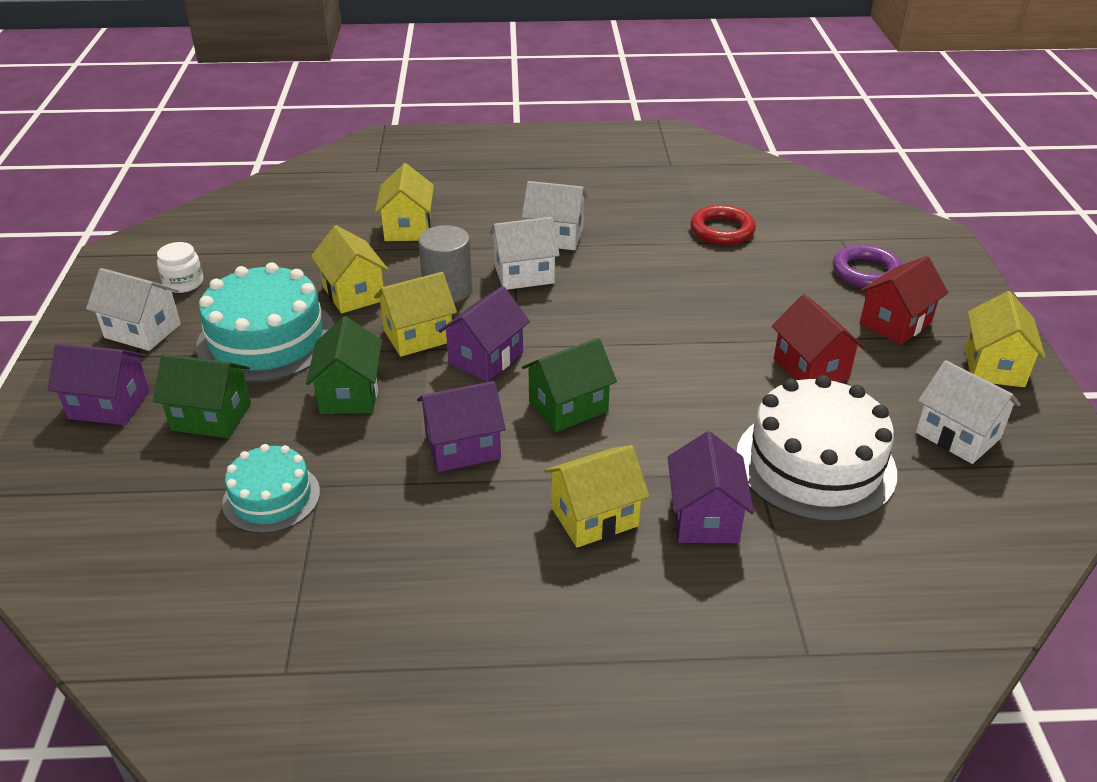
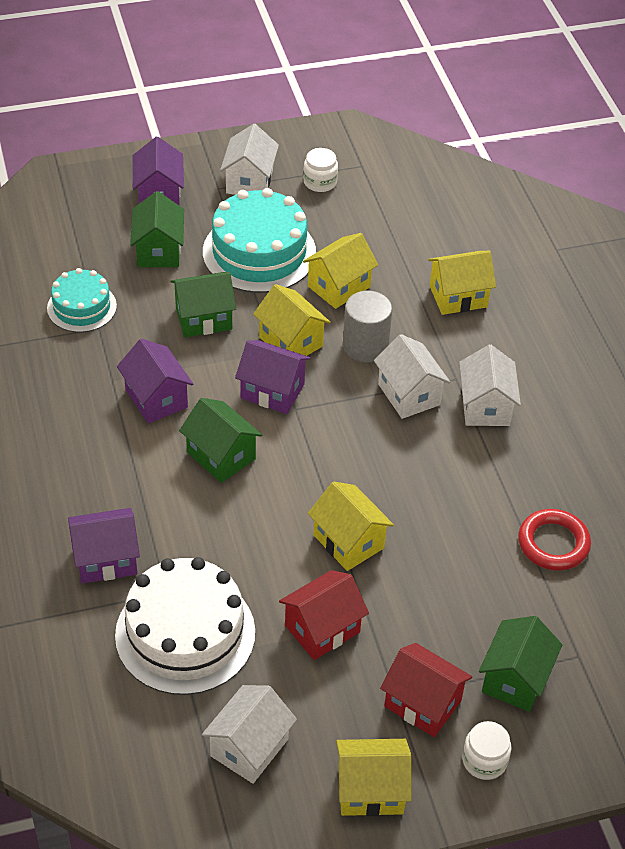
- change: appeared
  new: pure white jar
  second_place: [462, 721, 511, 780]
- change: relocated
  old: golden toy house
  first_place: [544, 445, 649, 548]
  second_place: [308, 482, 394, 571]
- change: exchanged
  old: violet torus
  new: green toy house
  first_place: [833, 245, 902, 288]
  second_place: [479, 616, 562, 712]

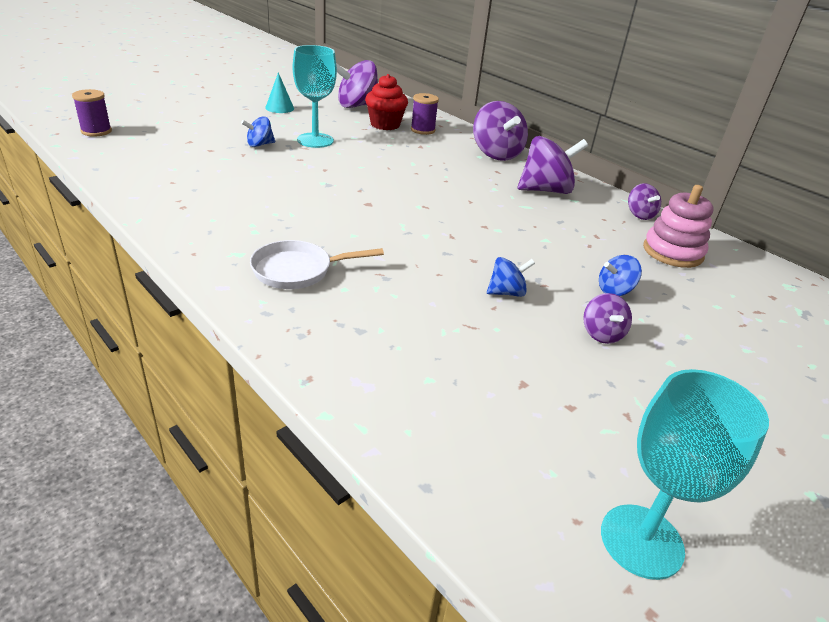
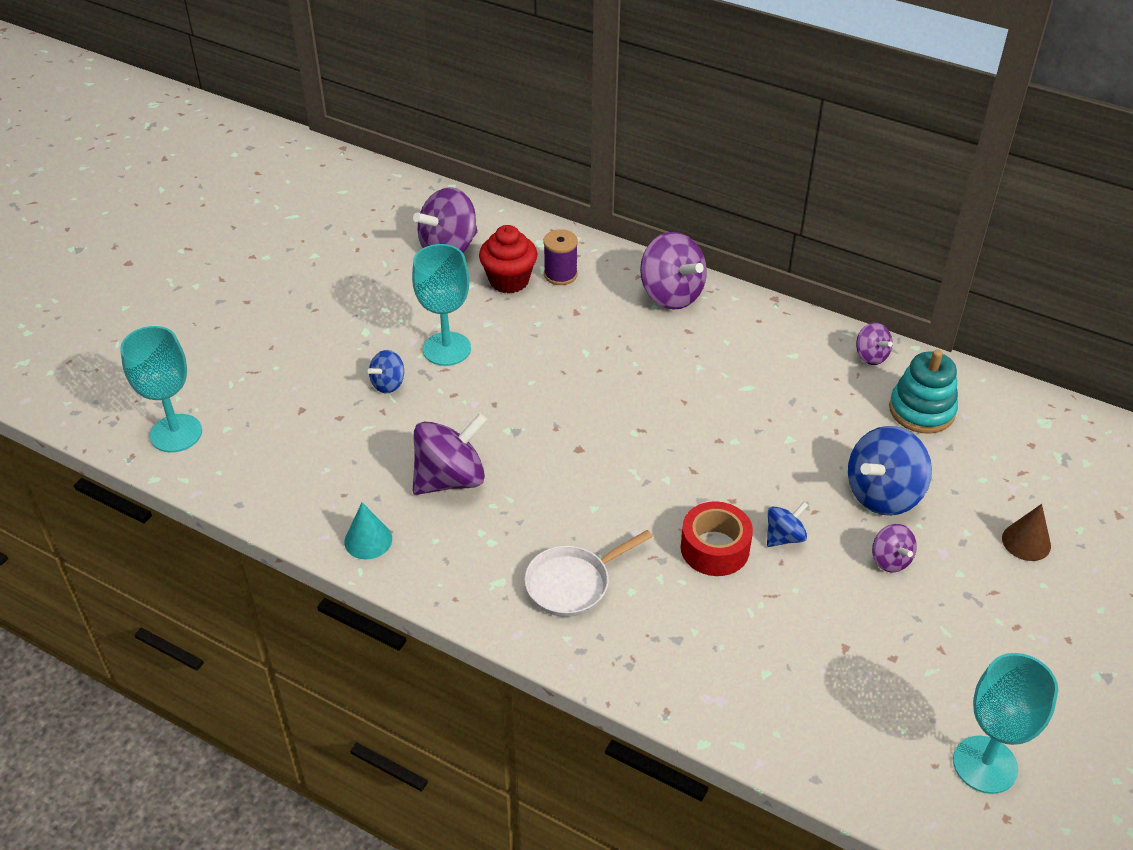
- change: appeared
  new: crimson roll of tape
  second_place: [681, 501, 753, 576]
- change: appeared
  new: brown cone
  second_place: [1002, 504, 1051, 561]
- change: relocated
  old: turquoise cone
  first_place: [265, 72, 294, 113]
  second_place: [344, 503, 392, 559]
- change: relocated
  old: violet spinning top
  first_place: [518, 136, 588, 194]
  second_place: [413, 413, 488, 495]
- change: exchanged
  old: violet reel of thread
  new: turquoise wine glass
  first_place: [72, 89, 112, 137]
  second_place: [120, 326, 202, 452]
- change: colour
  old: rosy ring stacker
  new: turquoise ring stacker
  first_place: [643, 185, 714, 268]
  second_place: [889, 350, 958, 434]
- change: size
  old: cobalt spinning top
  first_place: [599, 255, 642, 296]
  second_place: [848, 426, 932, 516]
  factor: 1.88

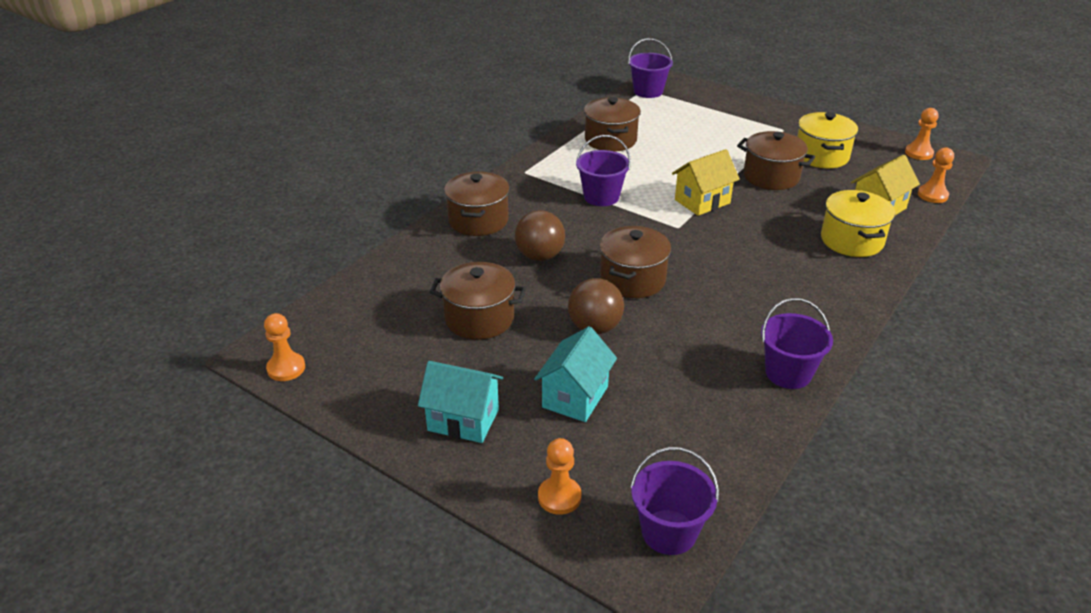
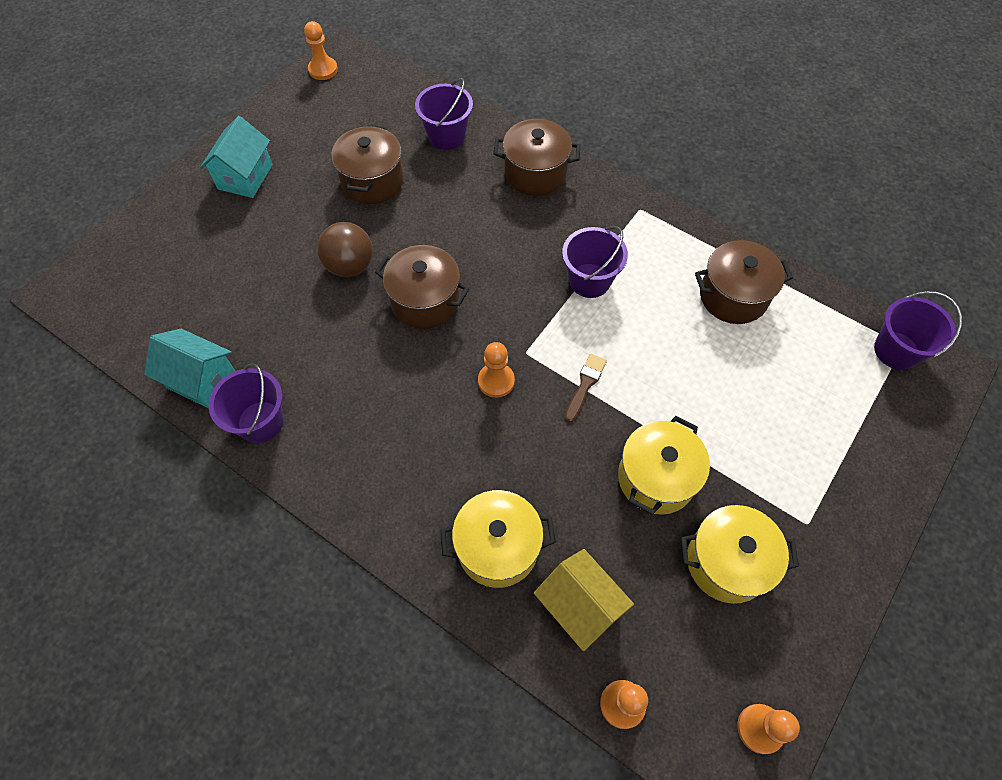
- change: missing
  old: brown ball
  first_place: [515, 210, 565, 261]
- change: relocated
  old: turquoise toy house
  first_place: [534, 326, 617, 422]
  second_place: [144, 329, 235, 408]
- change: relocated
  old: bright orange game pawn
  first_place: [538, 438, 582, 515]
  second_place: [478, 342, 515, 398]
- change: relocated
  old: violet bucket
  first_place: [630, 447, 719, 555]
  second_place: [415, 78, 473, 150]
- change: exchanged
  old: golden toy house
  new: brown brush
  first_place: [672, 149, 740, 216]
  second_place: [565, 354, 607, 423]
- change: colour
  old: brown stockpot
  new: golden stockpot
  first_place: [737, 131, 815, 190]
  second_place: [618, 416, 710, 515]

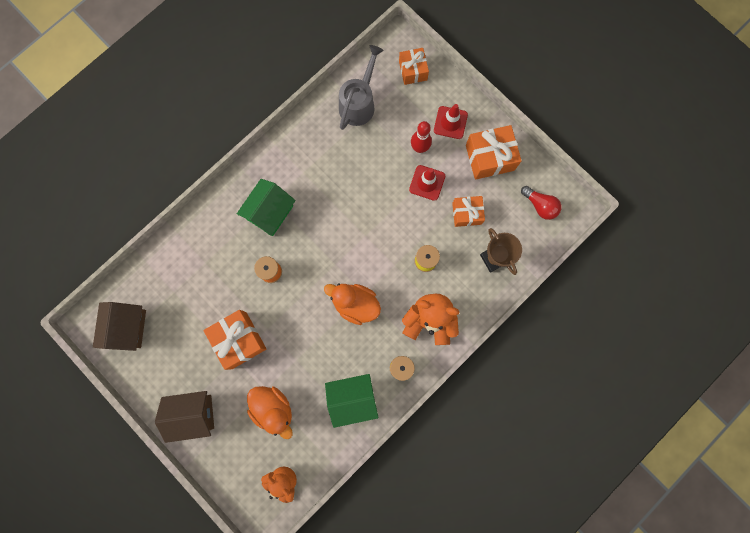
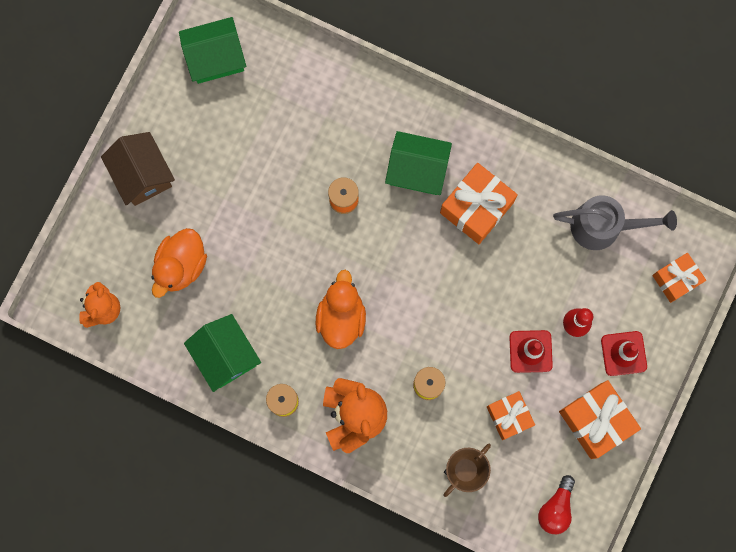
- change: relocated
  old: bright orange wrapped gift
  first_place: [203, 310, 266, 370]
  second_place: [440, 163, 518, 244]
- change: colour
  old: brown toy house
  new: green toy house
  first_place: [93, 302, 146, 351]
  second_place: [179, 17, 246, 84]

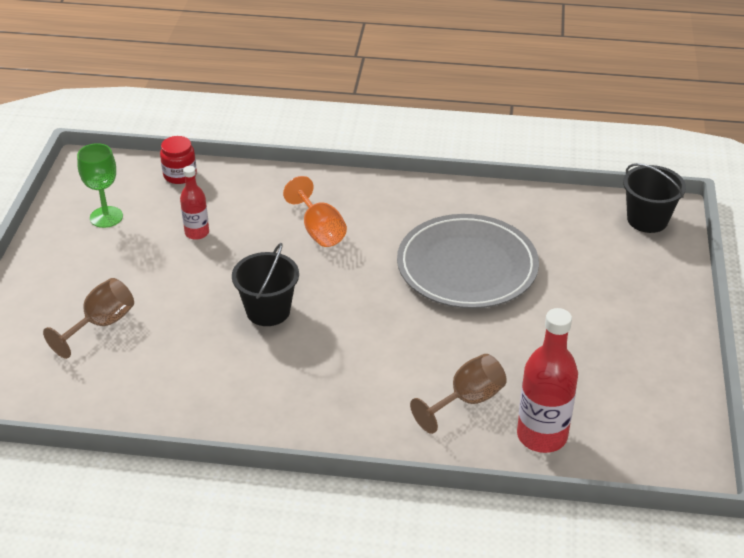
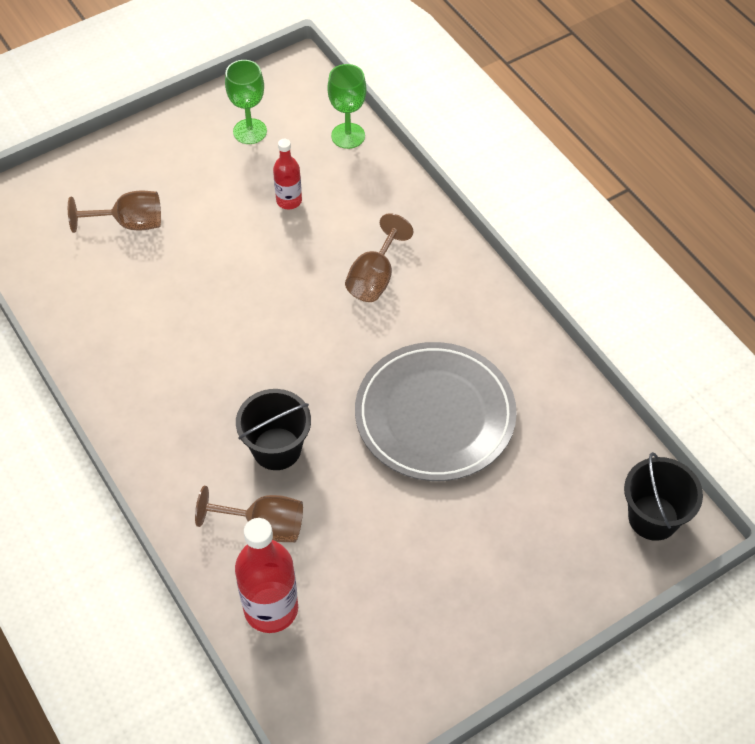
- change: relocated
  old: jet-black bucket
  first_place: [232, 243, 299, 326]
  second_place: [236, 389, 311, 470]
- change: exchanged
  old: crimson jar
  new: green wine glass
  first_place: [160, 136, 197, 184]
  second_place: [327, 64, 367, 149]
- change: colour
  old: bright orange wine glass
  new: brown wine glass
  first_place: [283, 176, 347, 247]
  second_place: [345, 213, 413, 302]

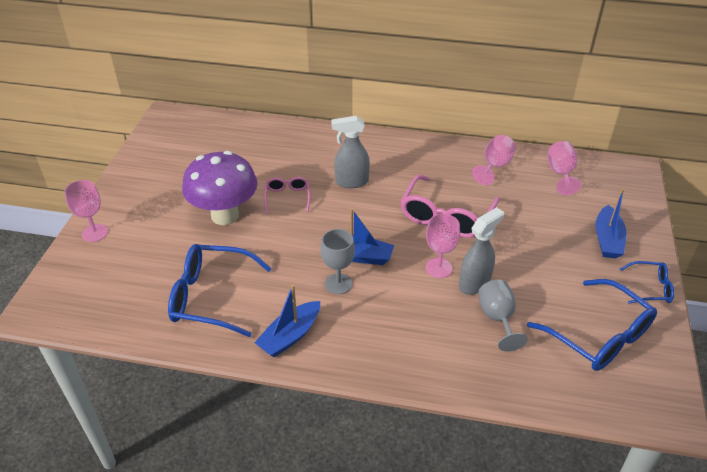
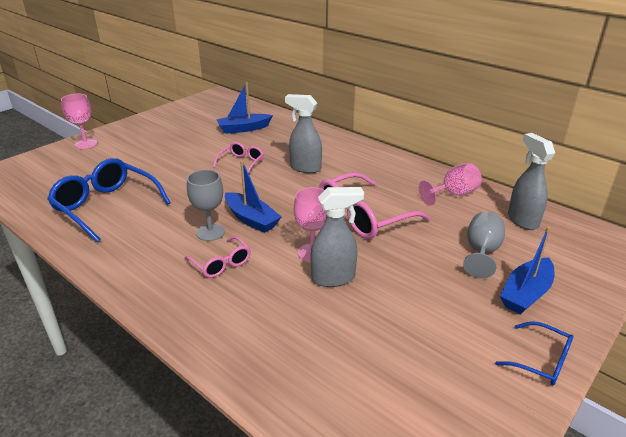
- change: missing
  old: violet toadstool
  first_place: [182, 151, 258, 225]
- change: missing
  old: cobalt glasses
  first_place: [527, 279, 657, 371]
- change: appeared
  new: rosy glasses
  second_place: [185, 236, 251, 278]
- change: relocated
  old: cobalt toy boat
  first_place: [254, 284, 320, 357]
  second_place: [216, 82, 273, 134]
- change: relocated
  old: grey wine glass
  first_place: [478, 280, 528, 352]
  second_place: [463, 211, 505, 279]
- change: exchanged
  old: rosy wine glass
  new: grey spray cleaner
  first_place: [548, 141, 581, 195]
  second_place: [508, 133, 555, 230]

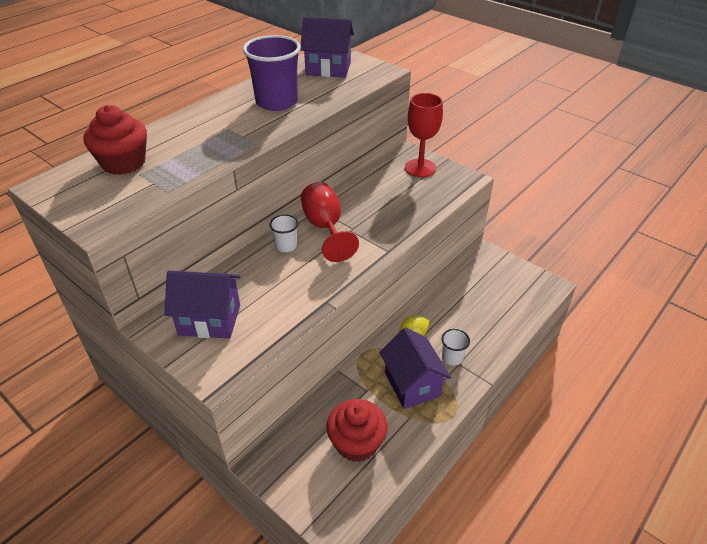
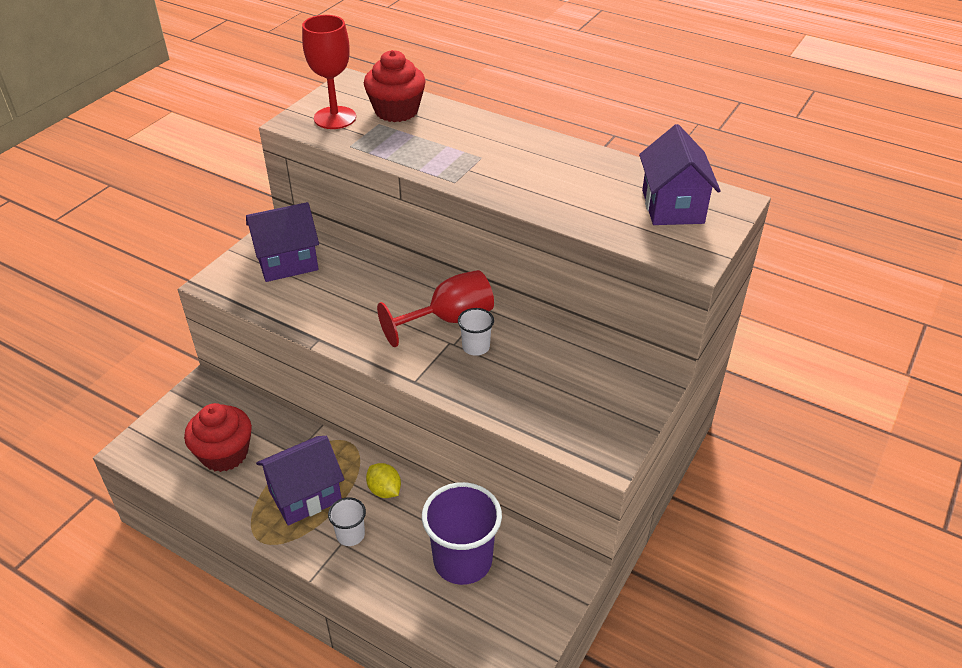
- change: relocated
  old: violet beaker
  first_place: [243, 35, 301, 111]
  second_place: [422, 482, 502, 585]
- change: relocated
  old: pure white beaker
  first_place: [270, 214, 299, 252]
  second_place: [458, 308, 494, 356]
- change: relocated
  old: crimson wine glass
  first_place: [405, 93, 443, 177]
  second_place: [302, 15, 356, 129]
- change: spun
  old: violet toy house
  first_place: [164, 271, 240, 339]
  second_place: [246, 202, 319, 282]
  degrees: 75

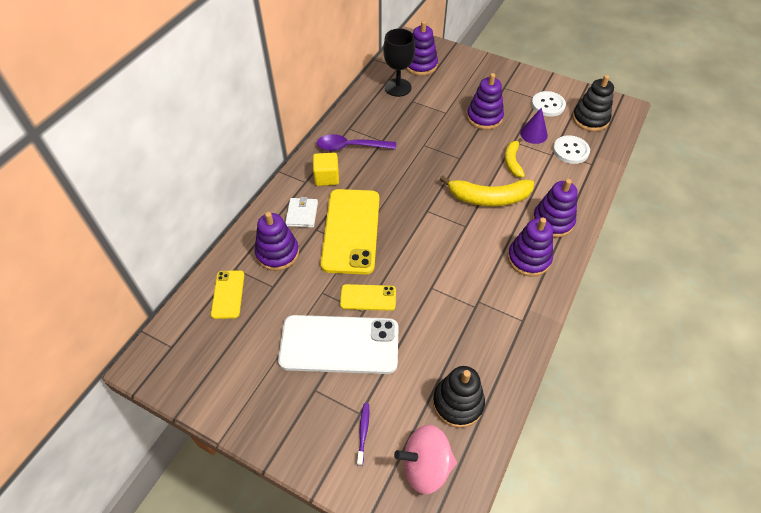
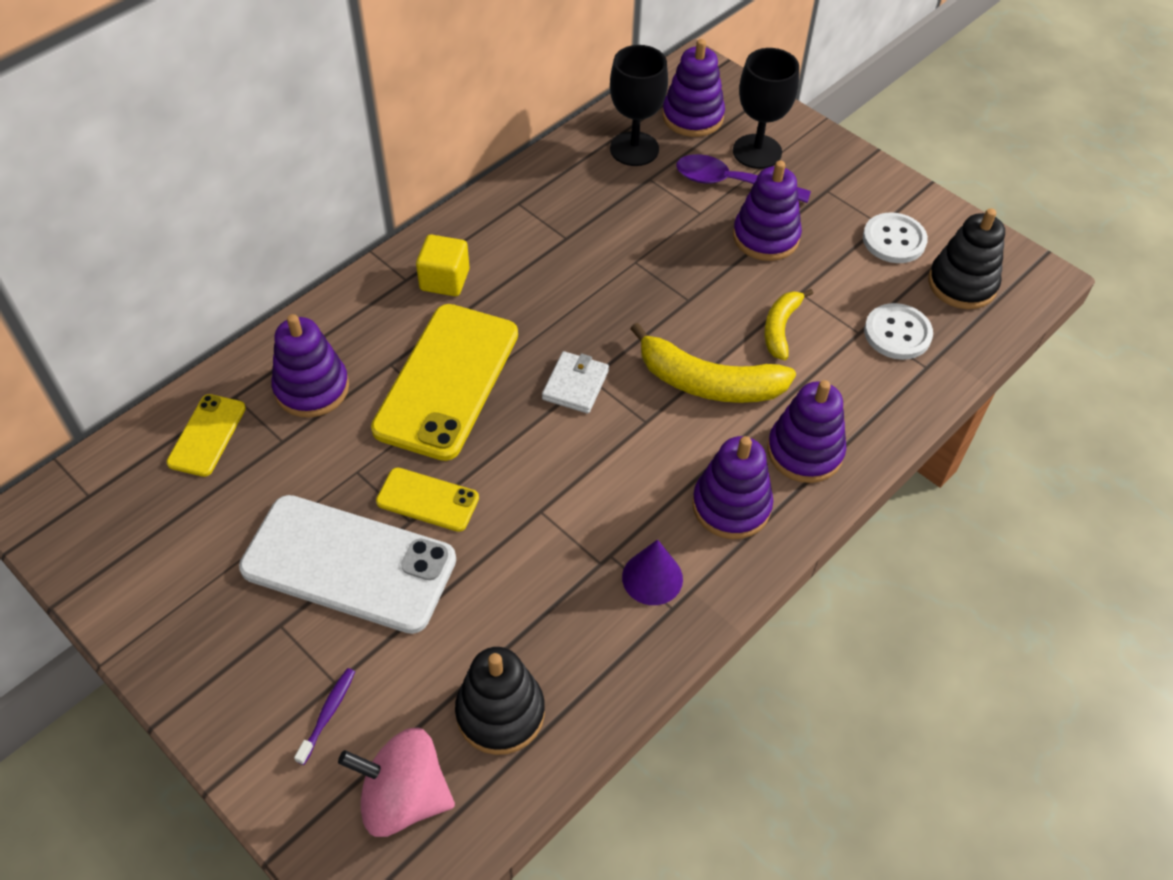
- change: appeared
  new: jet-black wine glass
  second_place: [733, 48, 799, 169]
- change: relocated
  old: pure white billfold
  first_place: [285, 197, 318, 228]
  second_place: [542, 351, 609, 414]
- change: relocated
  old: violet teaspoon
  first_place: [316, 134, 396, 151]
  second_place: [676, 154, 811, 203]
- change: relocated
  old: violet cone
  first_place: [520, 108, 548, 144]
  second_place: [622, 539, 683, 605]

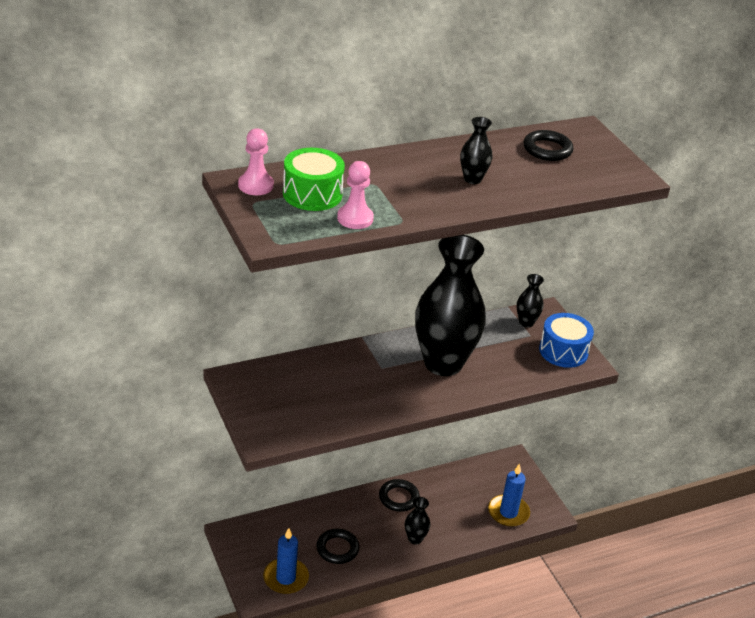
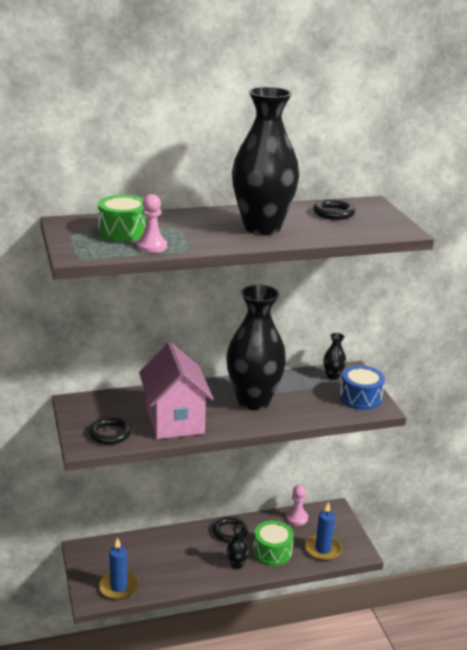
- change: appeared
  new: rosy toy house
  second_place: [139, 342, 214, 439]
- change: appeared
  new: green snare drum
  second_place: [253, 521, 294, 566]
- change: relocated
  old: rosy game pawn
  first_place: [238, 128, 274, 195]
  second_place: [286, 485, 308, 526]
- change: relocated
  old: jet-black torus
  first_place: [316, 529, 359, 564]
  second_place: [89, 417, 131, 445]
- change: size
  old: jet-black flower vase
  first_place: [460, 117, 493, 184]
  second_place: [232, 87, 299, 235]
  factor: 2.47

